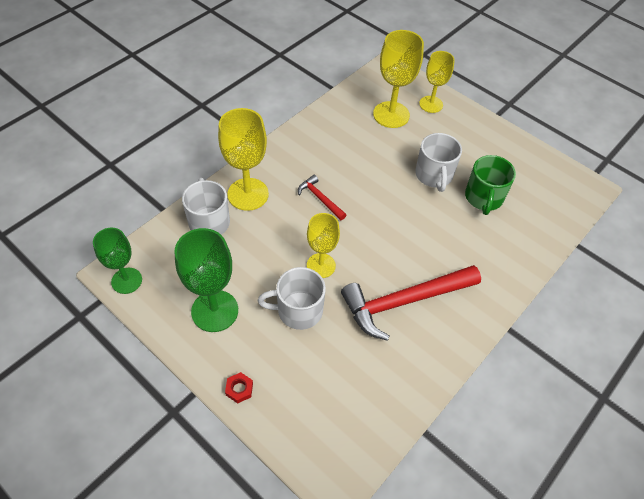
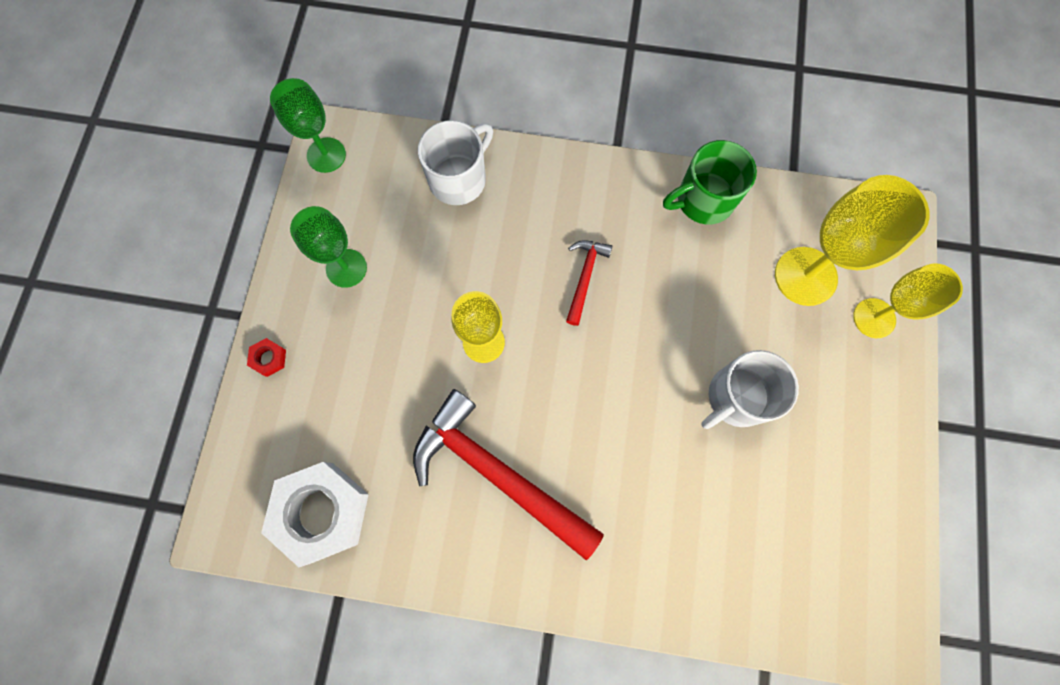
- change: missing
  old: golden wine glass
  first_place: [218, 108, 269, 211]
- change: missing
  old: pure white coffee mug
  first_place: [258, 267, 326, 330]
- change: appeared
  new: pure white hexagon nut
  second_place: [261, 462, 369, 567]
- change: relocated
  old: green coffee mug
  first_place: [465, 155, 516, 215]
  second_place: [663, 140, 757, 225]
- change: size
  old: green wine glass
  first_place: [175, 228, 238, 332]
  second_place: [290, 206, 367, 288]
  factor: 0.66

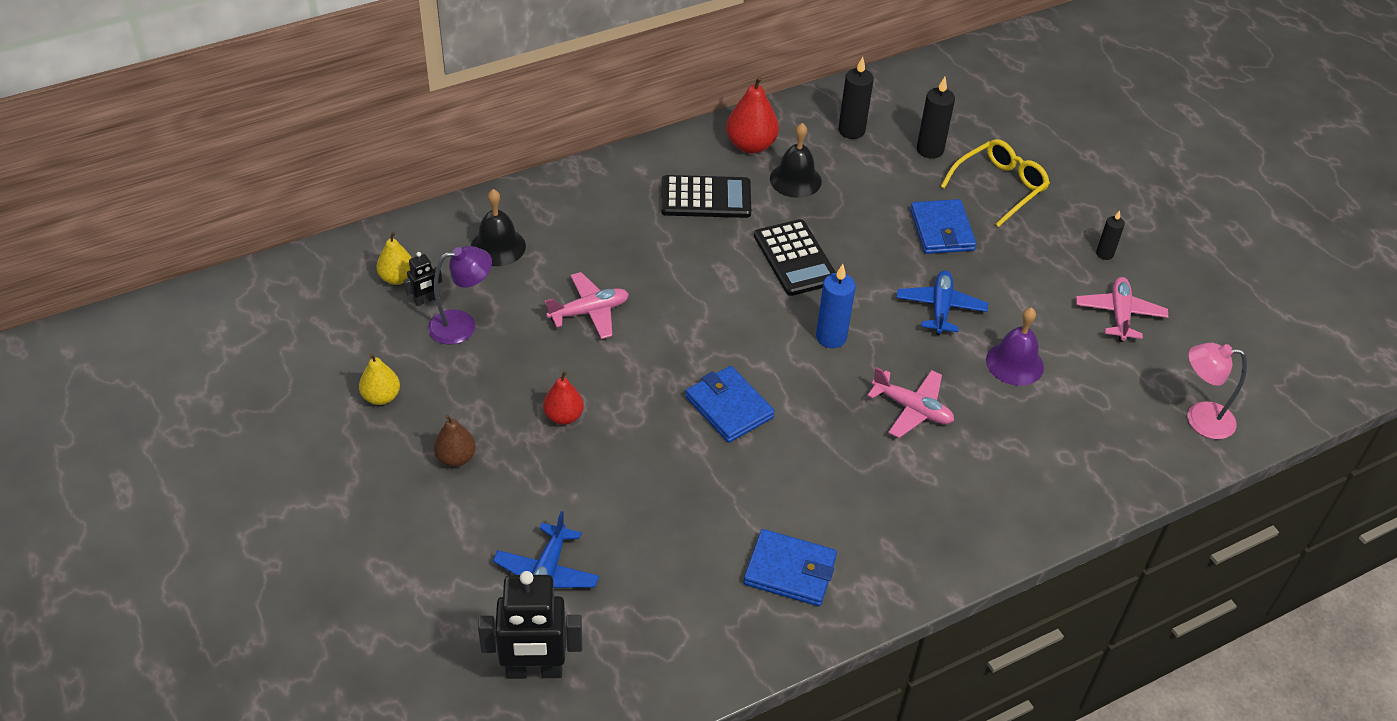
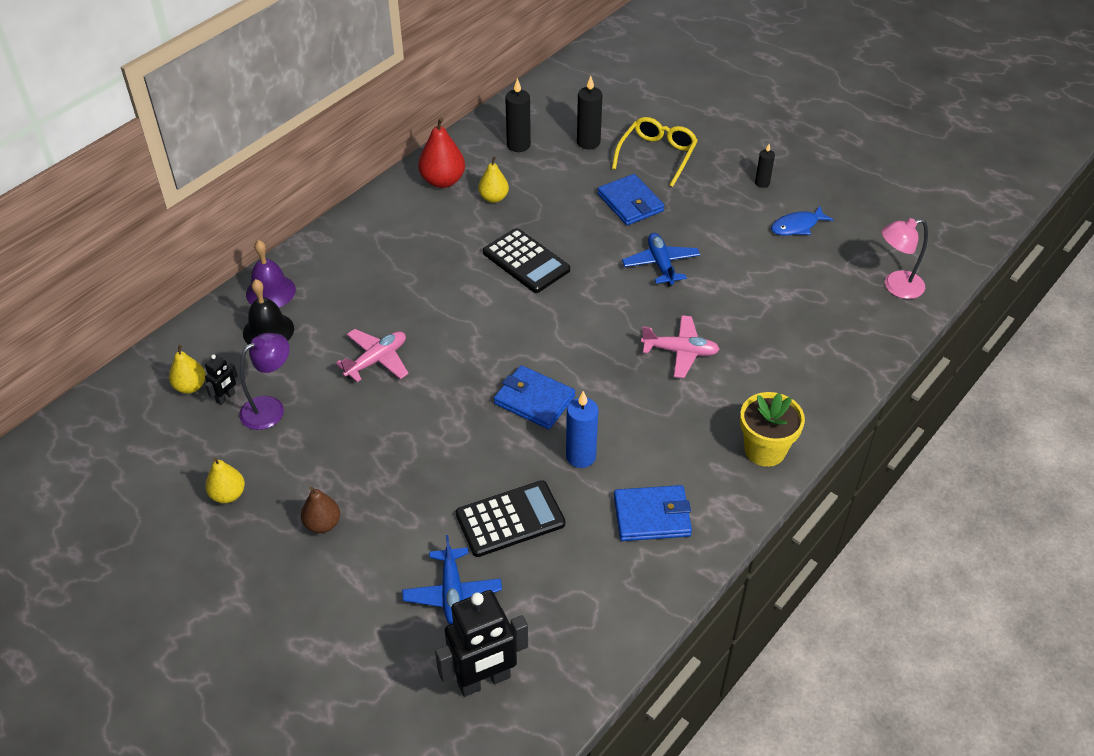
- change: missing
  old: crimson pear
  first_place: [543, 371, 584, 425]
- change: appeared
  new: golden plant pot
  second_place: [740, 392, 805, 467]
- change: relocated
  old: jet-black pocket calculator
  first_place: [661, 175, 751, 218]
  second_place: [456, 480, 565, 557]
- change: relocated
  old: cobalt candle
  first_place: [816, 264, 856, 348]
  second_place: [566, 391, 598, 468]
- change: relocated
  old: violet school bell
  first_place: [986, 307, 1044, 386]
  second_place: [246, 240, 296, 307]
- change: exchanged
  old: jet-black school bell
  new: golden pear
  first_place: [770, 123, 822, 198]
  second_place: [478, 156, 509, 203]
- change: exchanged
  old: rosy toy plane
  new: cobalt toy fish
  first_place: [1076, 277, 1168, 342]
  second_place: [771, 206, 834, 236]

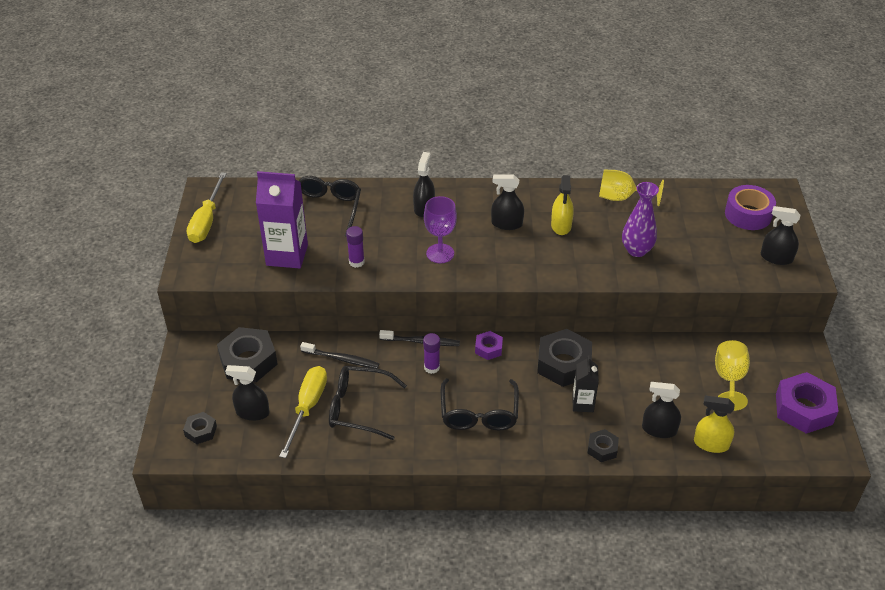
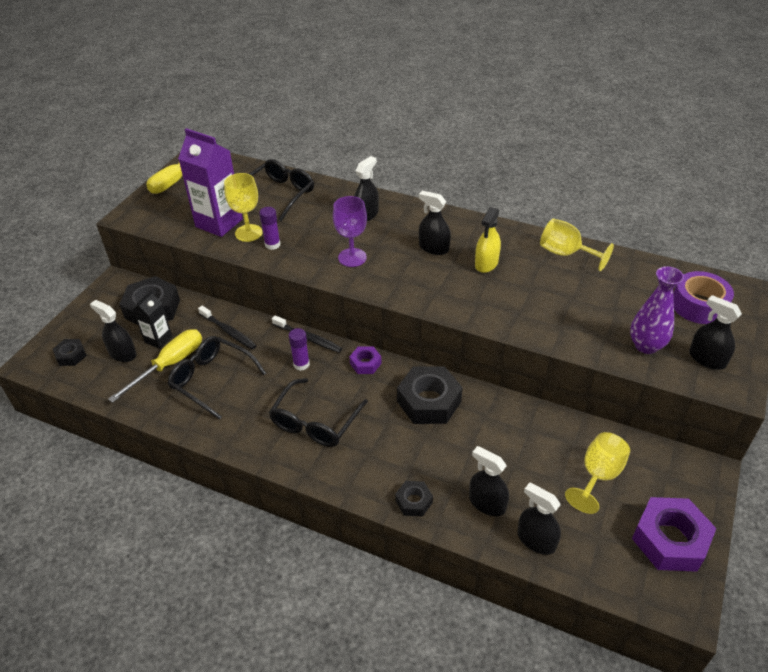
- change: appeared
  new: golden wine glass
  second_place: [224, 173, 263, 242]
- change: relocated
  old: jet-black milk carton
  first_place: [572, 356, 599, 412]
  second_place: [133, 290, 172, 349]
- change: relocated
  old: violet flower vase
  first_place: [622, 182, 659, 257]
  second_place: [630, 266, 684, 354]
- change: colour
  old: golden spray cleaner
  new: jet-black spray cleaner
  first_place: [694, 396, 735, 453]
  second_place: [517, 482, 561, 555]

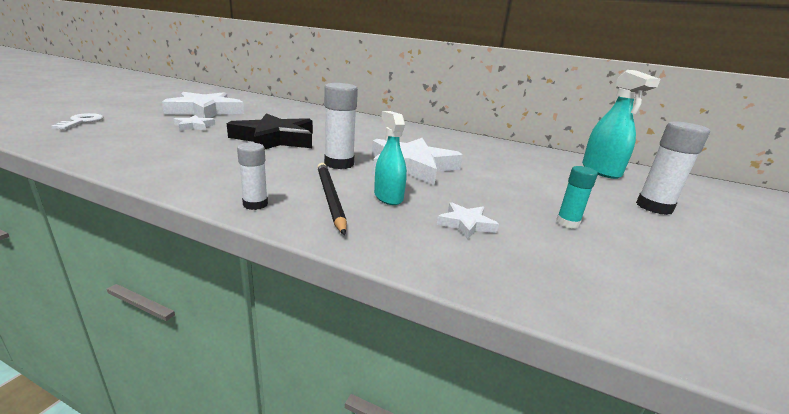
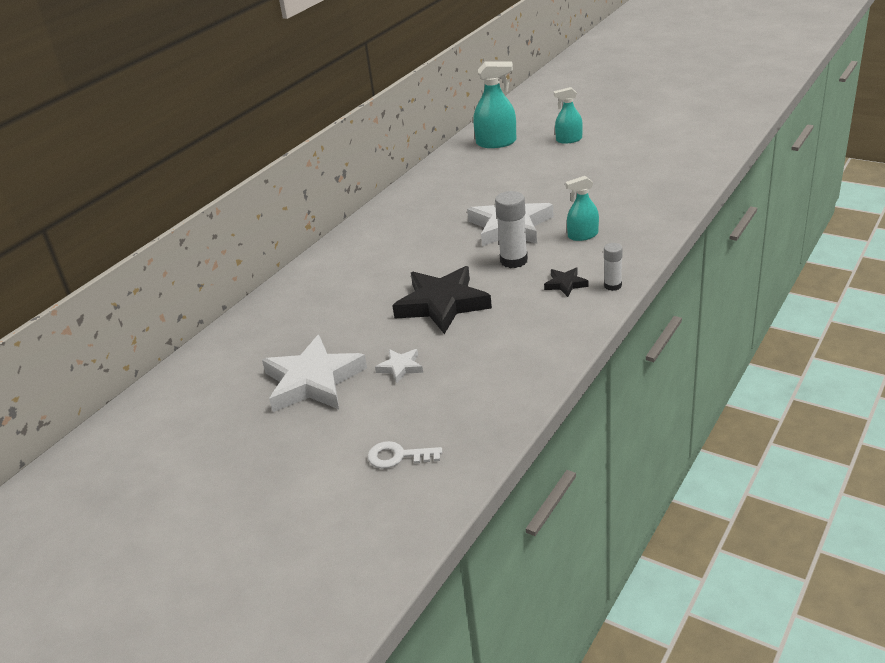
- change: missing
  old: jet-black wooden pencil
  first_place: [317, 163, 347, 235]
- change: missing
  old: pure white star shape
  first_place: [437, 202, 499, 240]
- change: missing
  old: turquoise glue
  first_place: [556, 166, 598, 229]
- change: appeared
  new: jet-black star shape
  second_place: [544, 267, 589, 297]
- change: exchanged
  old: pure white glue
  new: turquoise spray cleaner
  first_place: [636, 121, 710, 215]
  second_place: [554, 87, 583, 144]

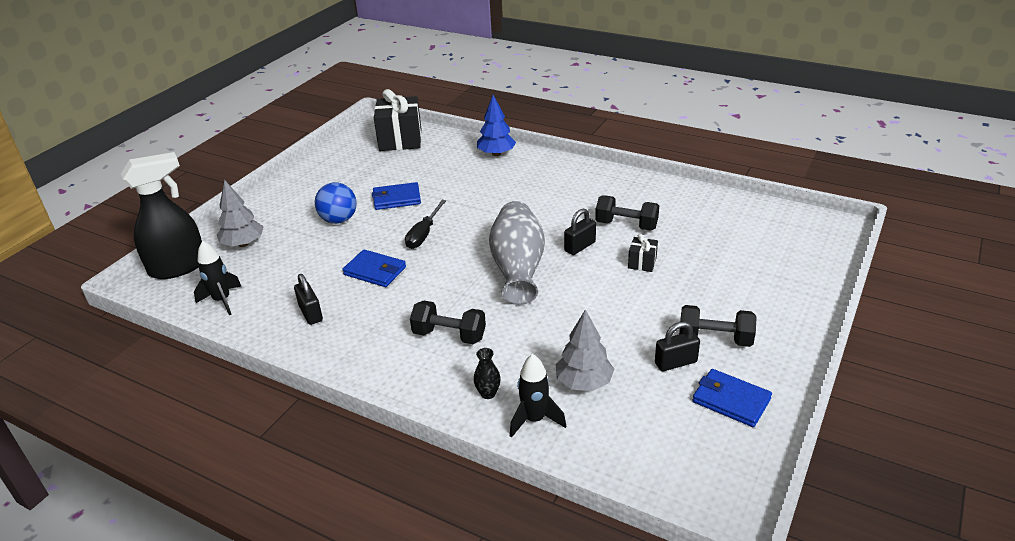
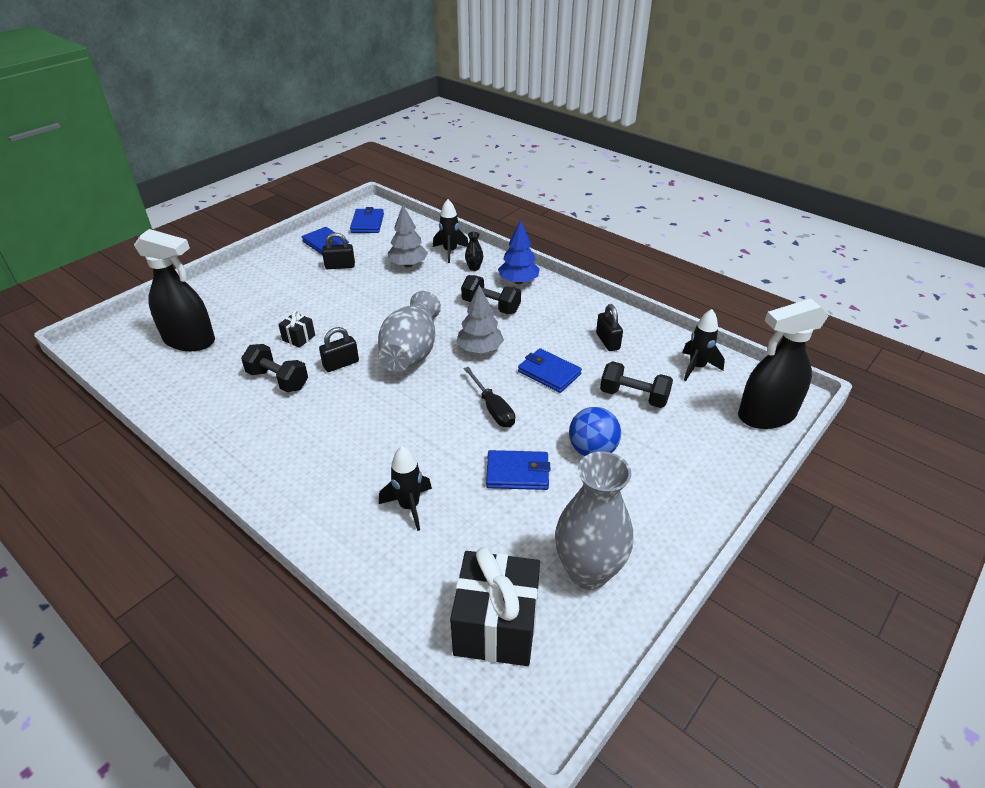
- change: appeared
  new: jet-black spray cleaner
  second_place: [134, 229, 215, 351]
- change: appeared
  new: cobalt billfold
  second_place: [350, 207, 384, 233]
- change: appeared
  new: jet-black rocket
  second_place: [379, 446, 432, 531]
- change: appeared
  new: grey flower vase
  second_place: [555, 451, 633, 590]
- change: relocated
  old: grey tree
  first_place: [217, 179, 264, 247]
  second_place: [456, 285, 504, 353]
- change: relocated
  old: cobalt tree
  first_place: [477, 95, 516, 156]
  second_place: [498, 220, 540, 284]
- change: relocated
  old: jet-black dumbbell
  first_place: [679, 305, 757, 347]
  second_place: [600, 361, 673, 408]
- change: spun
  old: jet-black flat screwdriver
  first_place: [405, 200, 446, 249]
  second_place: [464, 367, 515, 428]
  degrees: 120

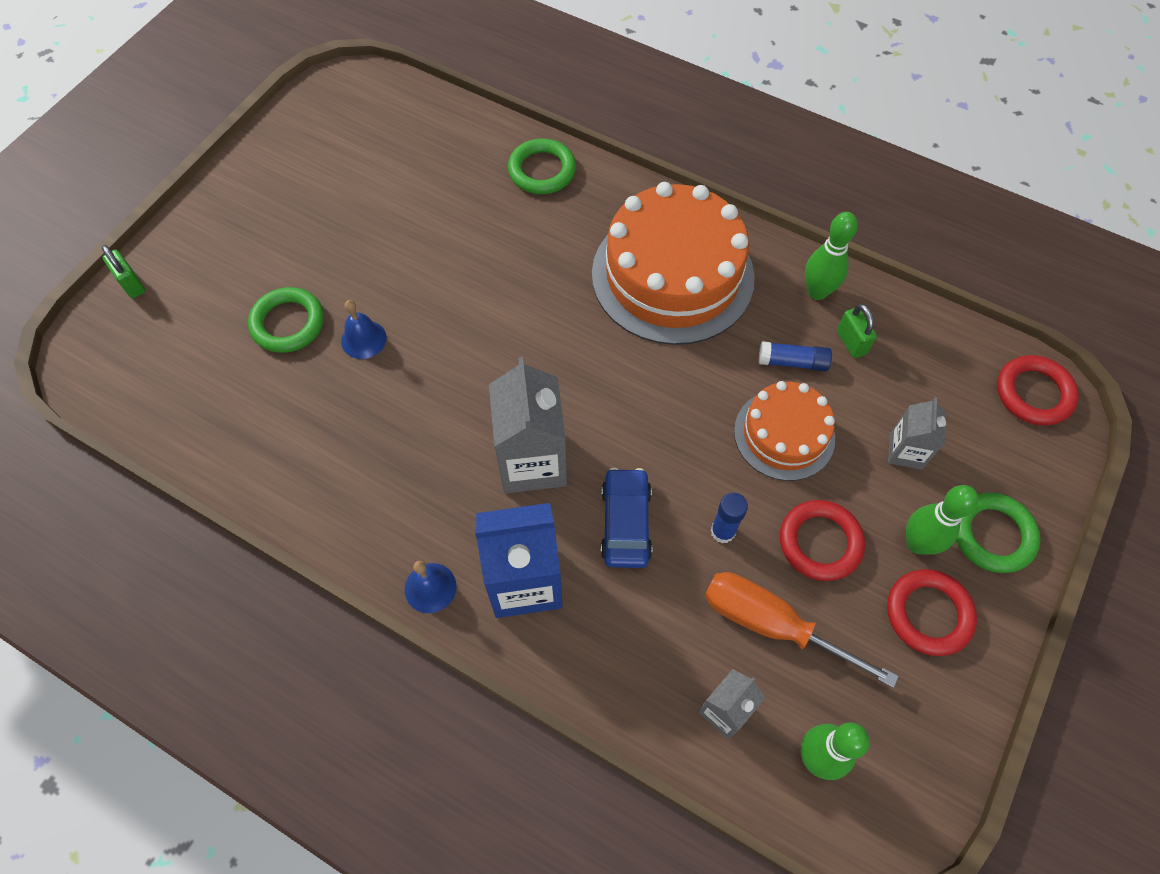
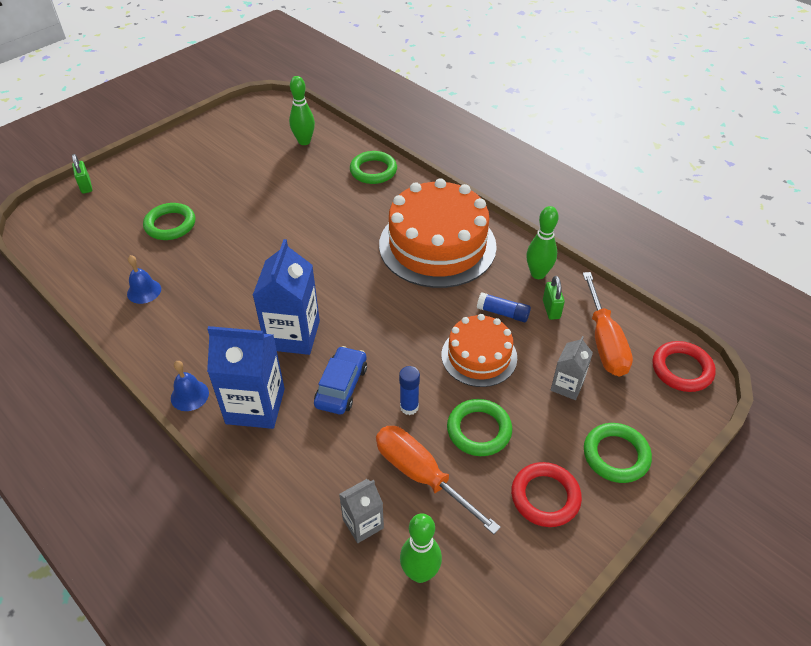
- change: appeared
  new: bright orange flat screwdriver
  second_place: [583, 272, 633, 377]
- change: relocated
  old: cobalt school bell
  first_place: [341, 300, 387, 359]
  second_place: [127, 255, 161, 304]
- change: relocated
  old: green bowling pin
  first_place: [906, 485, 979, 555]
  second_place: [289, 76, 315, 145]
- change: colour
  old: grey milk carton
  new: cobalt milk carton
  first_place: [489, 357, 567, 493]
  second_place: [253, 239, 320, 355]
- change: colour
  old: crimson torus
  new: green torus
  first_place: [780, 500, 865, 581]
  second_place: [447, 399, 512, 456]

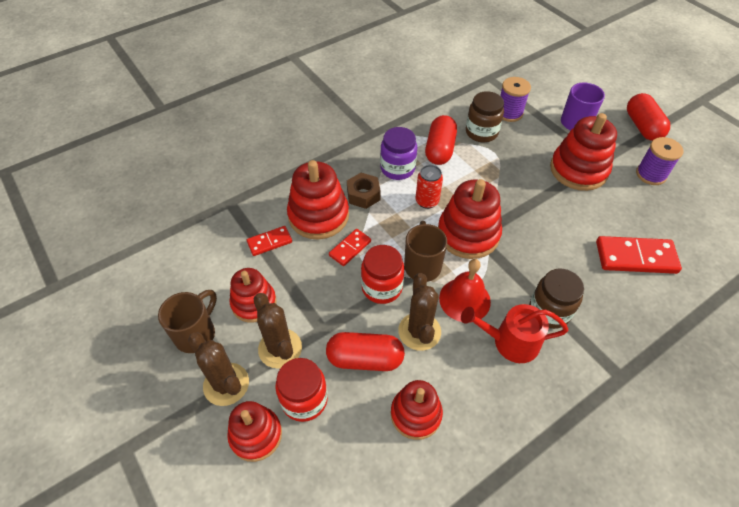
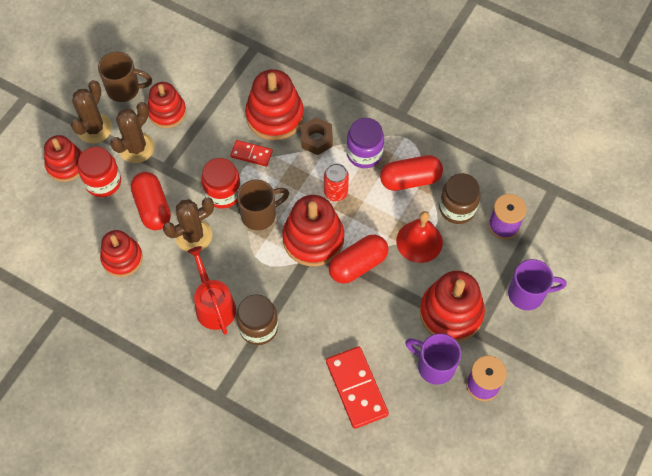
- change: missing
  old: crimson domino
  first_place: [247, 226, 292, 256]
- change: appeared
  new: violet coffee mug
  second_place: [405, 333, 461, 385]
- change: relocated
  old: crimson school bell
  first_place: [439, 259, 491, 323]
  second_place: [396, 211, 443, 263]
- change: relocated
  old: crimson pill shape
  first_place: [627, 93, 670, 141]
  second_place: [329, 235, 388, 284]

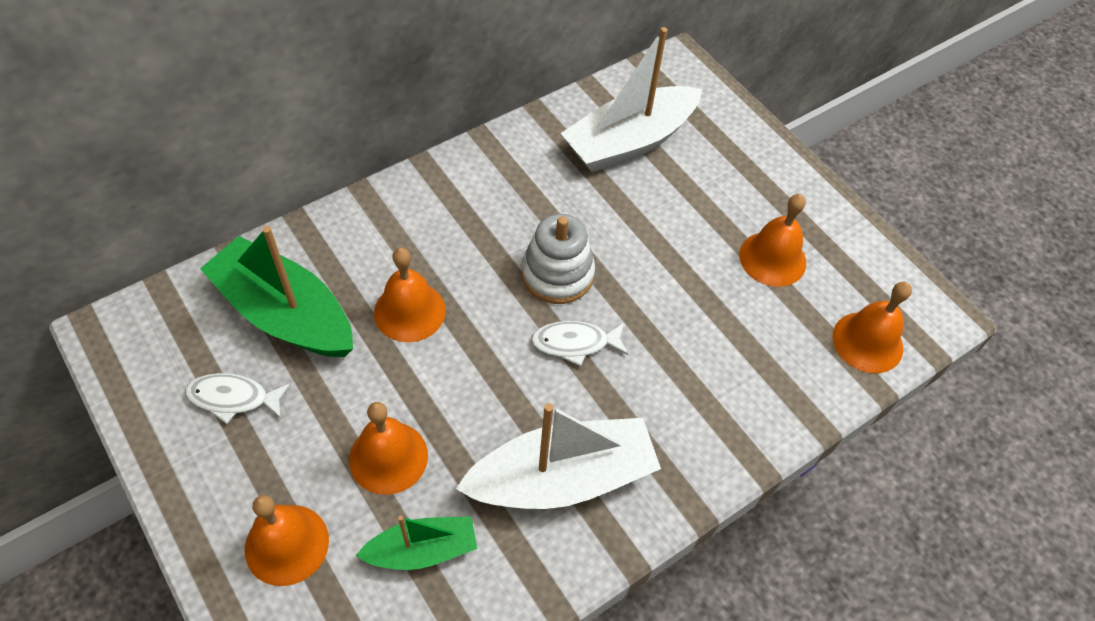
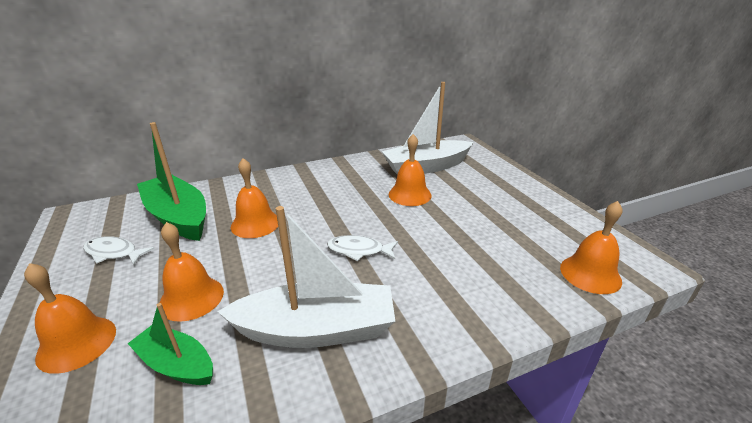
- change: missing
  old: pure white ring stacker
  first_place: [522, 214, 595, 304]
- change: relocated
  old: bright orange school bell
  first_place: [740, 194, 806, 287]
  second_place: [389, 134, 432, 206]
- change: spun
  old: green toy boat
  first_place: [356, 516, 477, 570]
  second_place: [128, 303, 213, 385]
  degrees: -150

